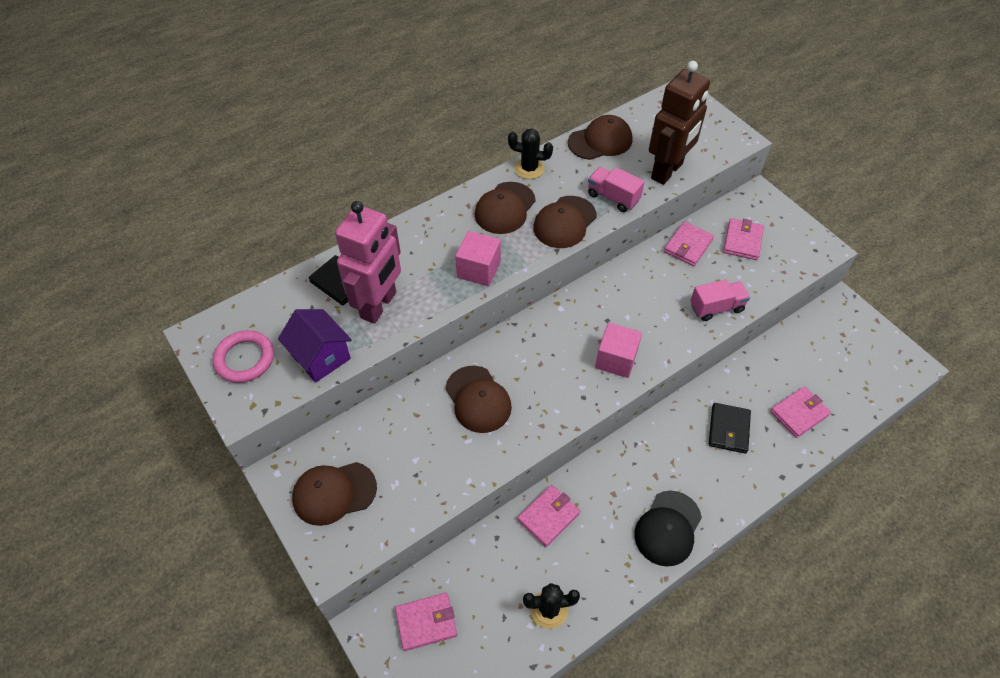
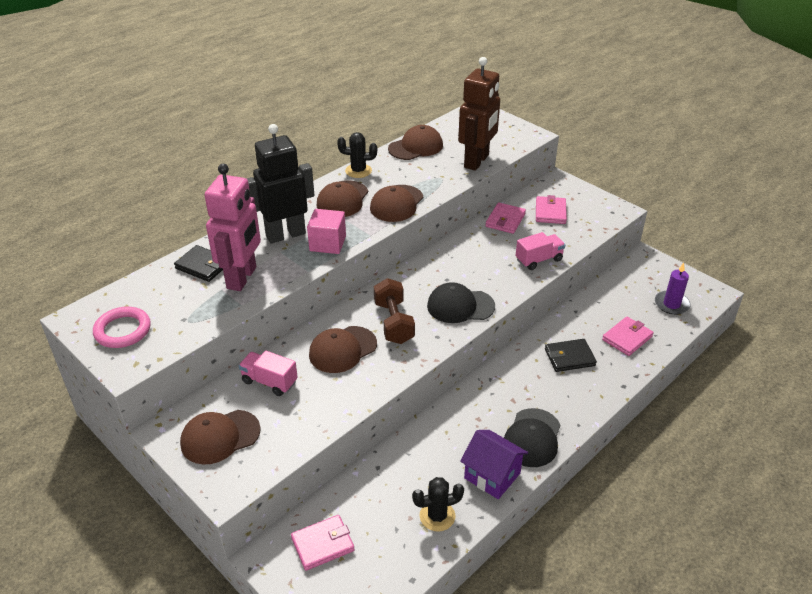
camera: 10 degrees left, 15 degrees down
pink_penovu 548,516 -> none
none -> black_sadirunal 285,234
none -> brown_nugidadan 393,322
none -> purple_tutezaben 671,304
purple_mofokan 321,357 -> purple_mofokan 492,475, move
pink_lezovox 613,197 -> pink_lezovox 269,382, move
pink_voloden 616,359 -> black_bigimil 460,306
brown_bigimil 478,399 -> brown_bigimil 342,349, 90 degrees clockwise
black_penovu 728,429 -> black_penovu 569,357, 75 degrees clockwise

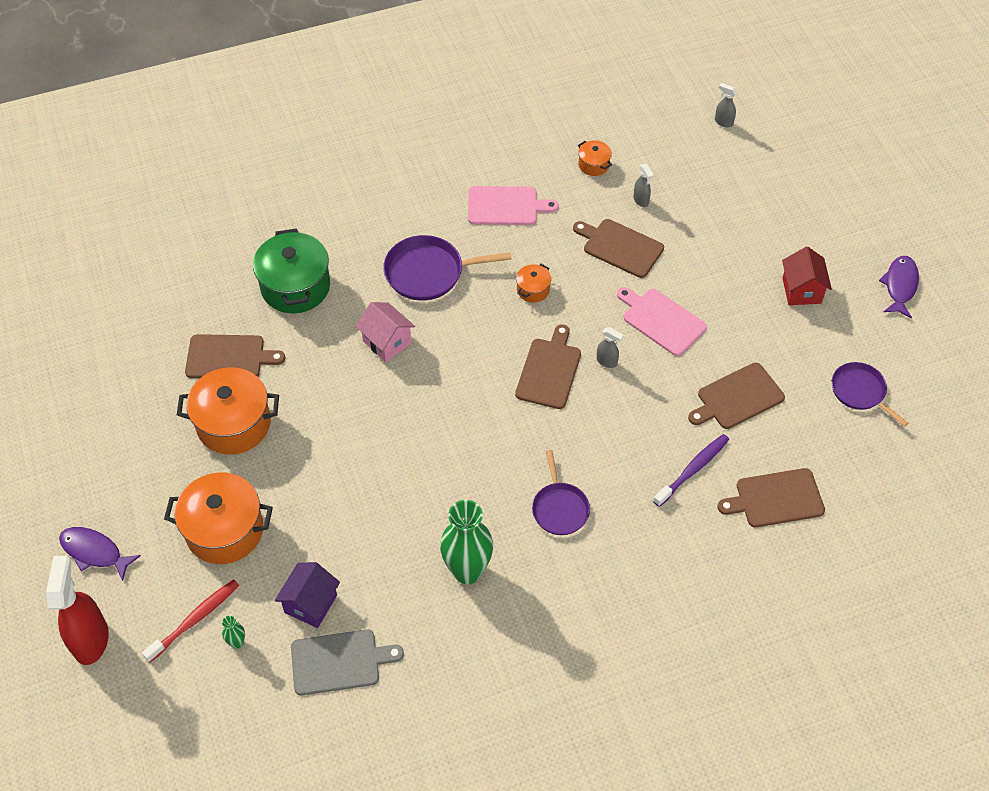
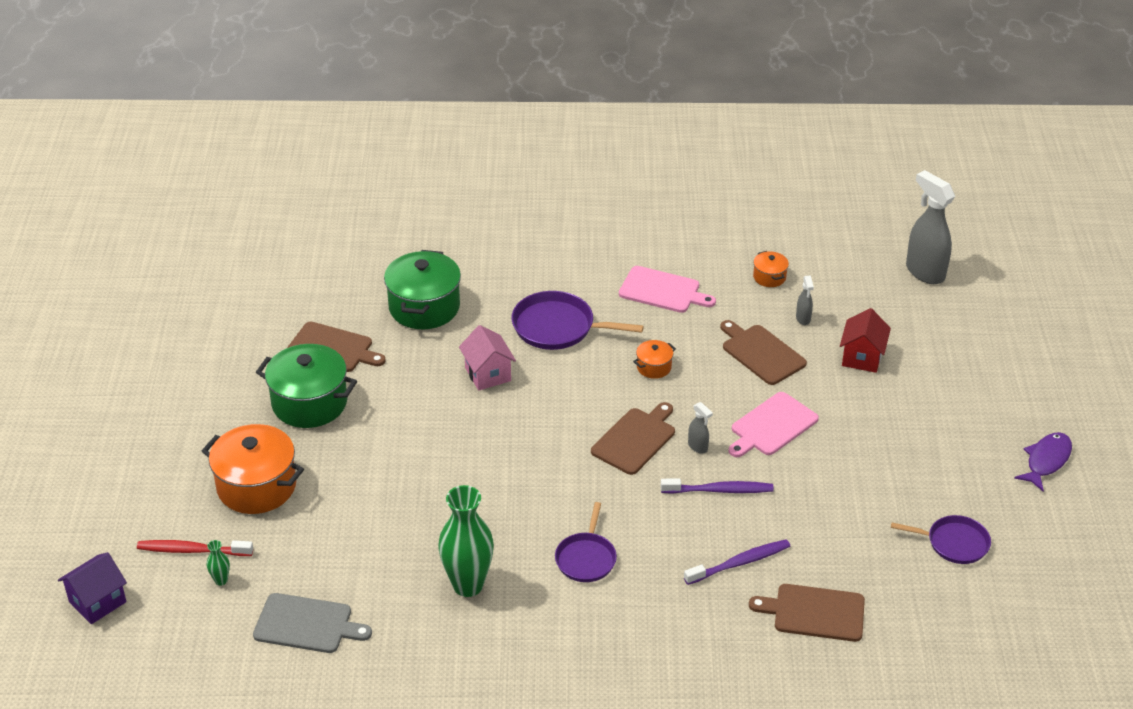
camera: 20 degrees right, 15 degrees down
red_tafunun 91,639 -> none
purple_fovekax 94,552 -> none
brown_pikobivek 737,398 -> none
none -> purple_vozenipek 719,490
purple_mofokan 311,604 -> purple_mofokan 97,602, move
red_mofokan 801,290 -> red_mofokan 862,357, move
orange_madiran 234,424 -> green_madiran 309,403
red_vozenipek 195,619 -> red_vozenipek 192,550, 150 degrees counterclockwise
pink_pikobivek 661,320 -> pink_pikobivek 772,426, 105 degrees counterclockwise
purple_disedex 860,391 -> purple_disedex 954,543, 120 degrees clockwise
grey_tafunun 723,122 -> grey_tafunun 924,272, x2.16

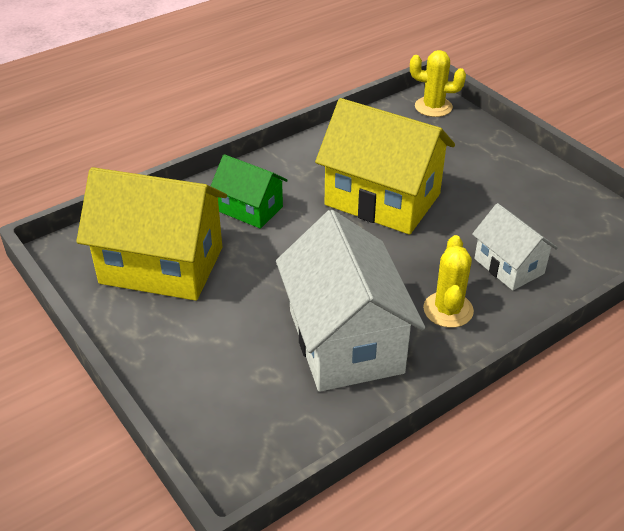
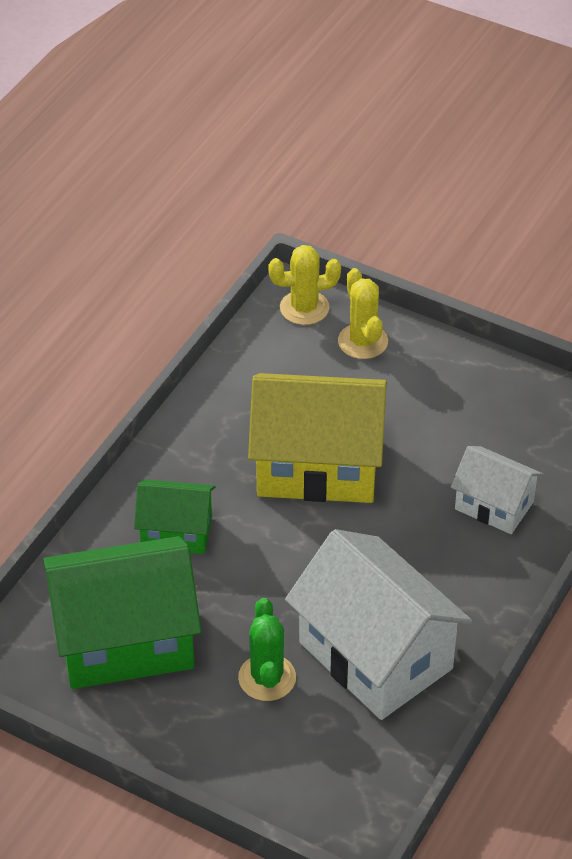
camera: 25 degrees left, 5 degrees up
none -> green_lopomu 267,678
yellow_lopomu 448,310 -> yellow_lopomu 362,341, move
yellow_mofokan 161,265 -> green_mofokan 125,641

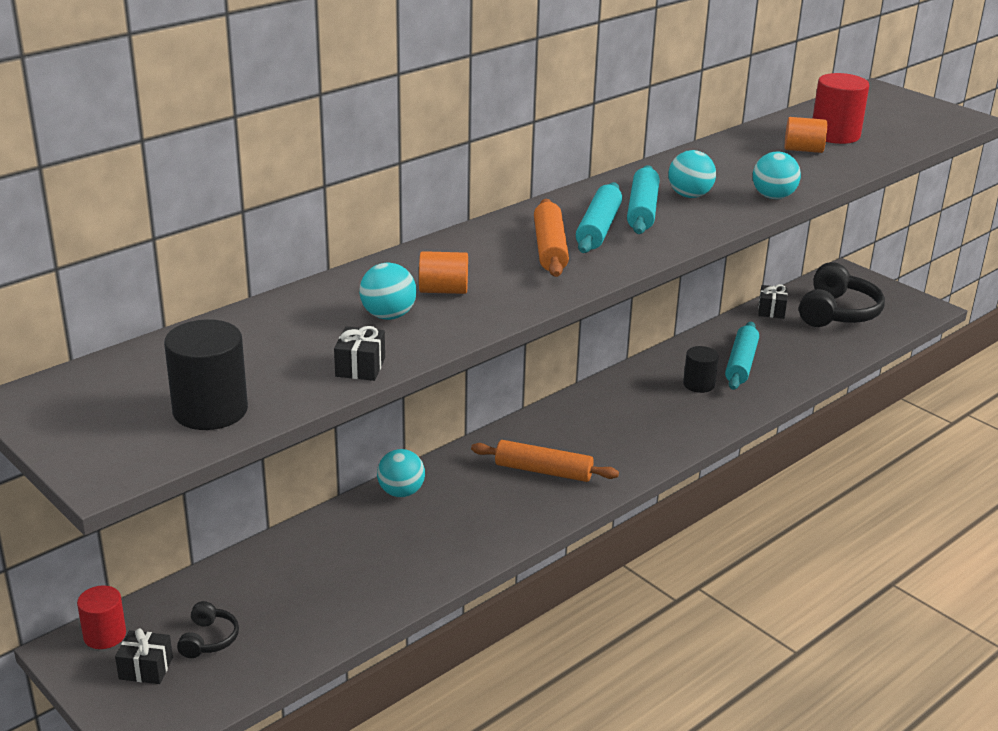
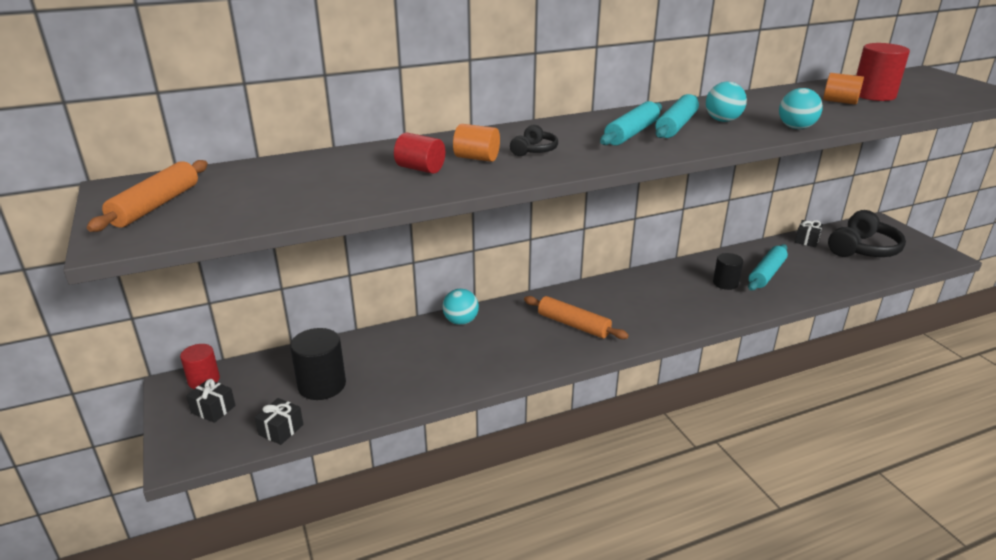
camera: 20 degrees right, 0 degrees up
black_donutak 210,410 -> black_donutak 322,385, move
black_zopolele 208,639 -> black_zopolele 534,150, move
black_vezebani 360,367 -> black_vezebani 281,430, move
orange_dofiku 550,248 -> orange_dofiku 156,205, move
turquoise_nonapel 388,316 -> red_donutak 420,169

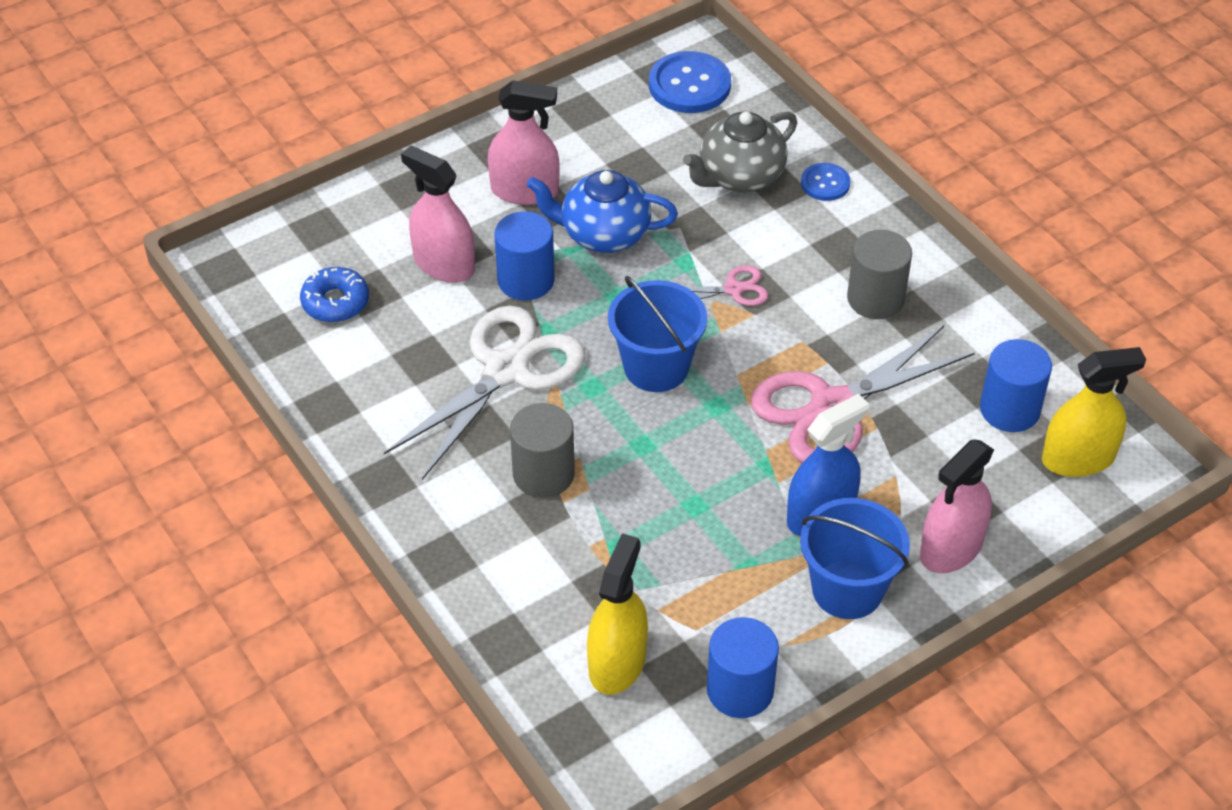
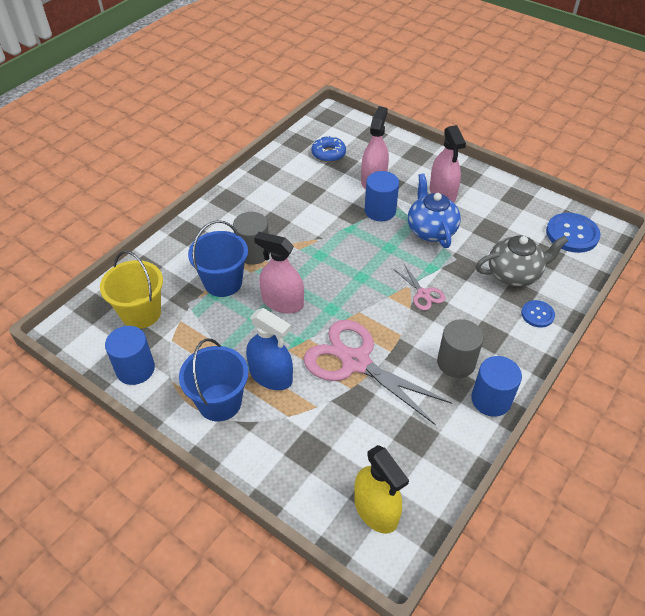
camera: 70 degrees right, 0 degrees up
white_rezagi 506,370 -> none
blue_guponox 656,367 -> blue_guponox 223,282, move
pink_tafunun 951,548 -> pink_tafunun 282,302, move
blue_donutak 1009,409 -> blue_donutak 491,400, move
yellow_tafunun 617,662 -> yellow_guponox 141,313
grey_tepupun 740,177 -> grey_tepupun 514,274, 135 degrees clockwise

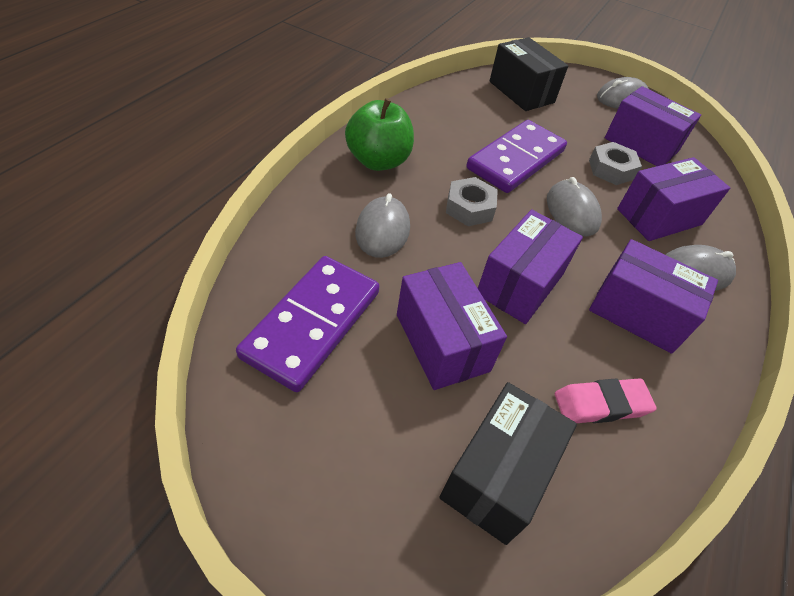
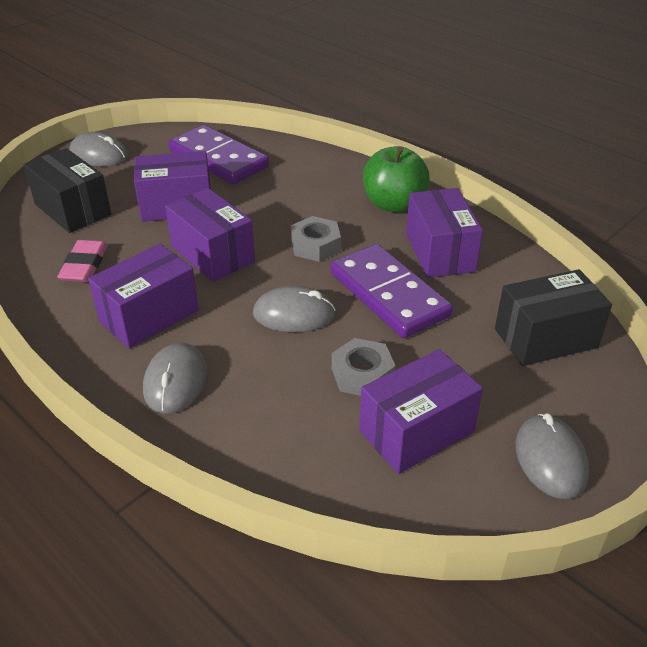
camera: 110 degrees right, 10 degrees down
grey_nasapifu 382,230 -> grey_nasapifu 99,155, move
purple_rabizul 659,217 -> purple_rabizul 439,252, move

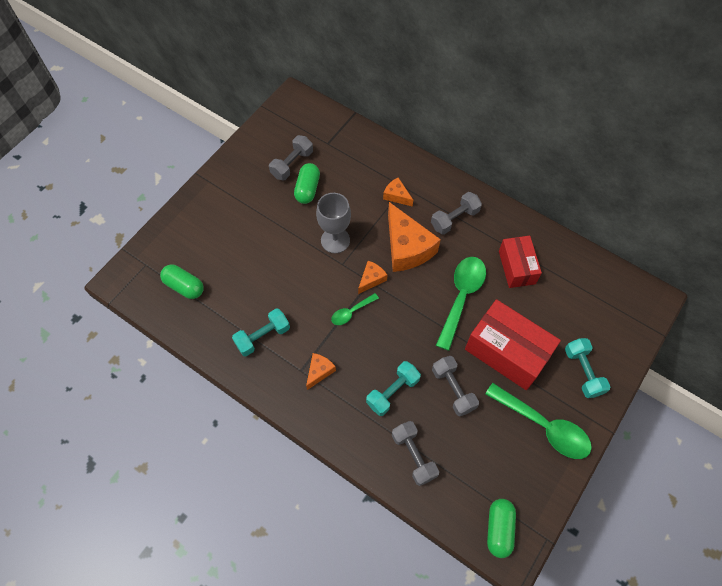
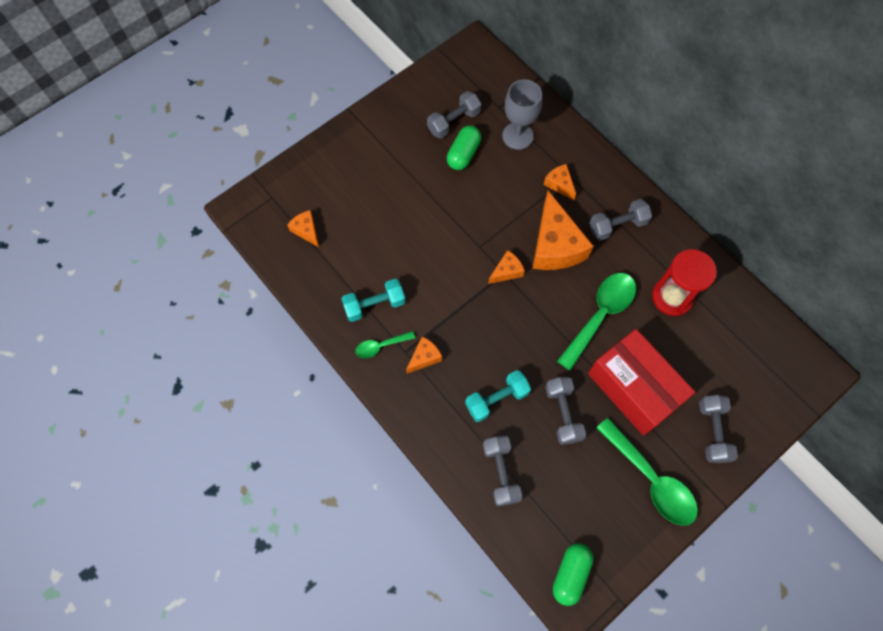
camera: 15 degrees right, 5 degrees up
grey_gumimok 335,240 -> grey_gumimok 517,136, move
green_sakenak 351,312 -> green_sakenak 380,346, move
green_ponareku 184,286 -> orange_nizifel 306,230
red_rabizul 516,267 -> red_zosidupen 672,297
turquoise_nugidadan 583,372 -> grey_nugidadan 712,431

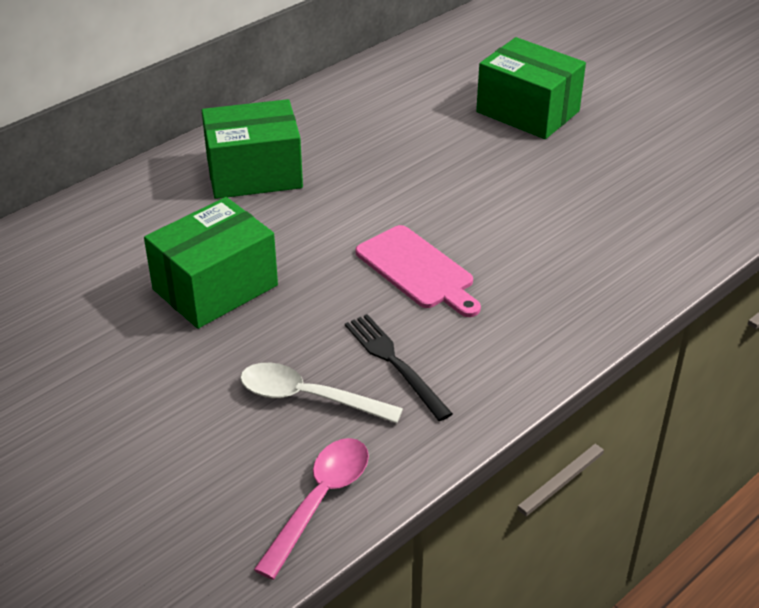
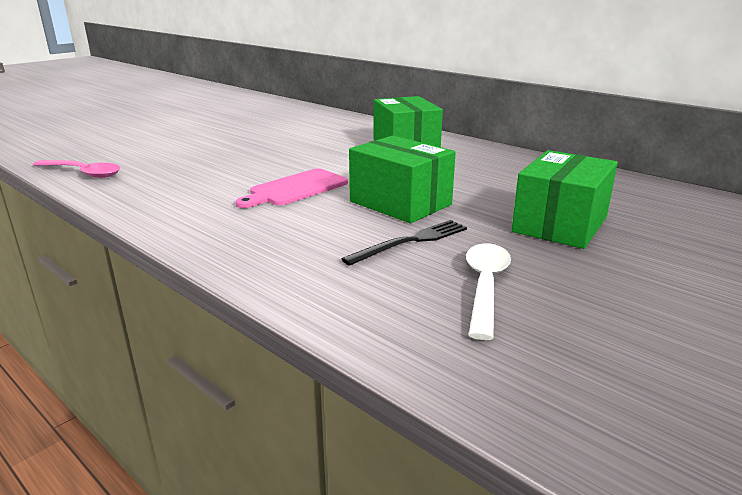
camera: 85 degrees right, 15 degrees down
green_rabizul 215,287 -> green_rabizul 400,203, move
white_sakenak 309,398 -> white_sakenak 485,286, move
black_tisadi 394,363 -> black_tisadi 411,241, move

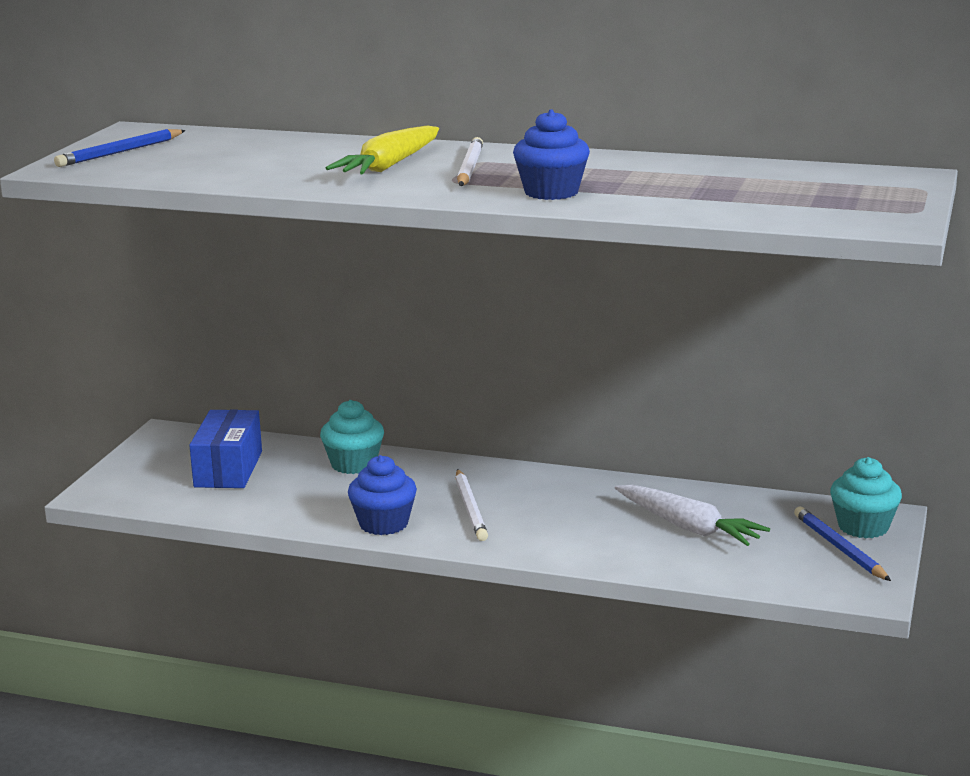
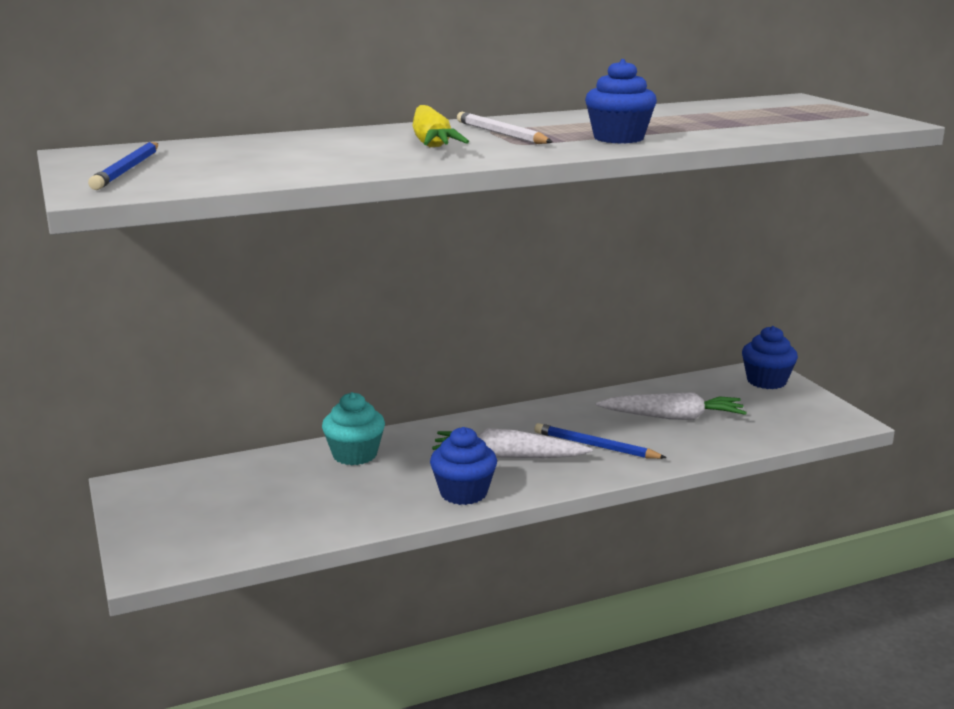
camera: 40 degrees left, 0 degrees up
blue_rabizul 228,469 -> none
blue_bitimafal 839,548 -> blue_bitimafal 595,446, move
white_bitimafal 470,508 -> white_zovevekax 507,457
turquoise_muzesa 863,527 -> blue_muzesa 766,381

